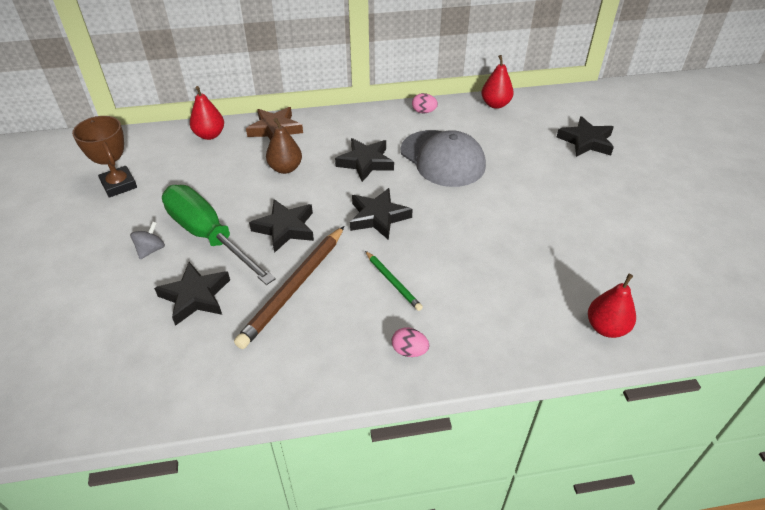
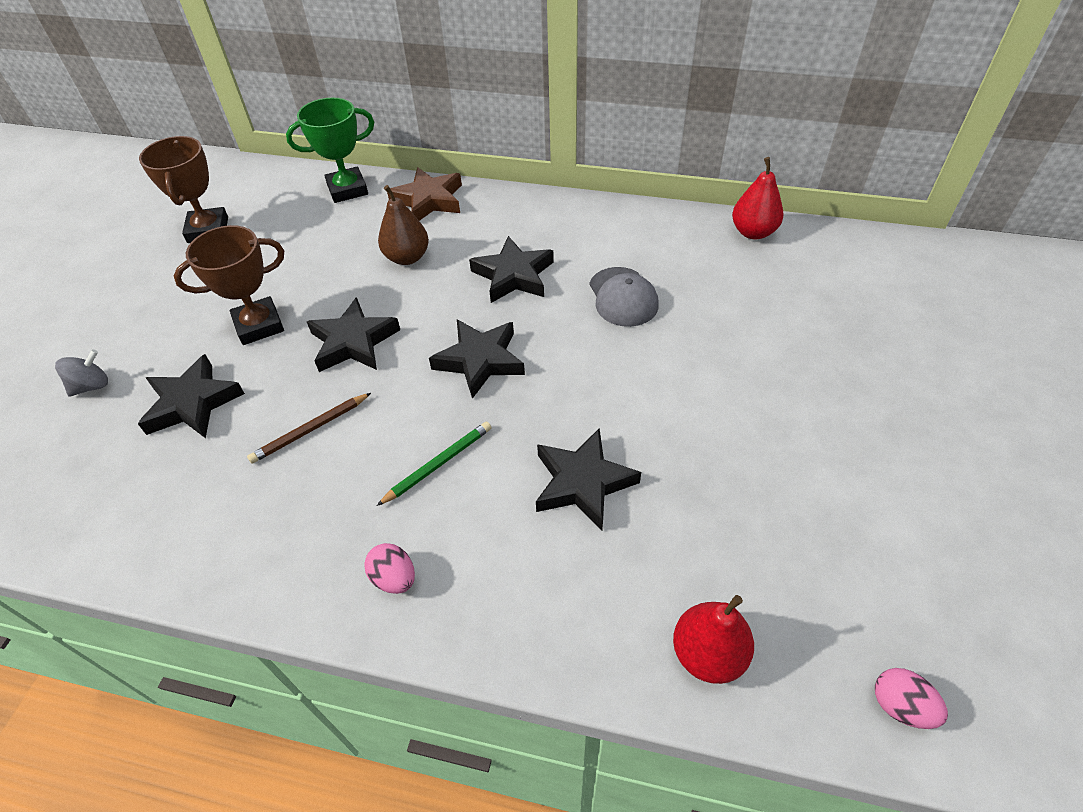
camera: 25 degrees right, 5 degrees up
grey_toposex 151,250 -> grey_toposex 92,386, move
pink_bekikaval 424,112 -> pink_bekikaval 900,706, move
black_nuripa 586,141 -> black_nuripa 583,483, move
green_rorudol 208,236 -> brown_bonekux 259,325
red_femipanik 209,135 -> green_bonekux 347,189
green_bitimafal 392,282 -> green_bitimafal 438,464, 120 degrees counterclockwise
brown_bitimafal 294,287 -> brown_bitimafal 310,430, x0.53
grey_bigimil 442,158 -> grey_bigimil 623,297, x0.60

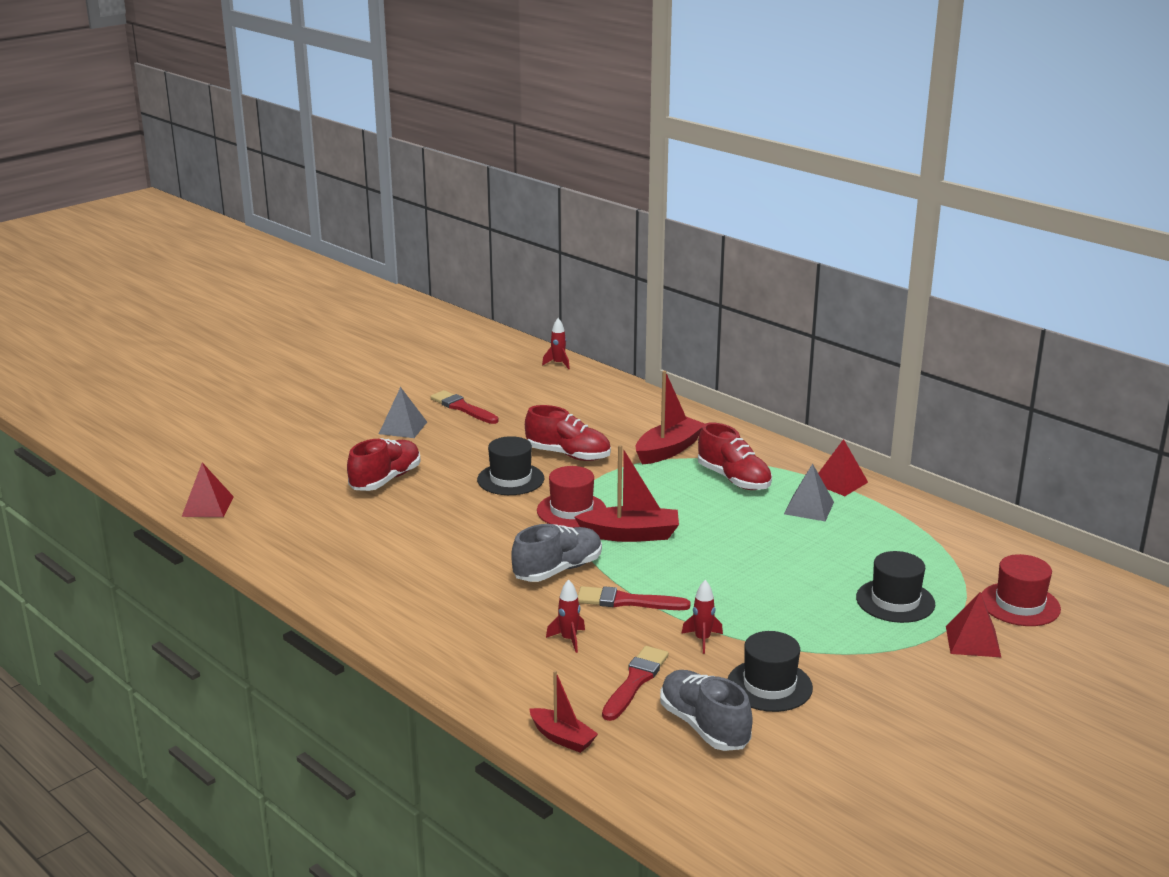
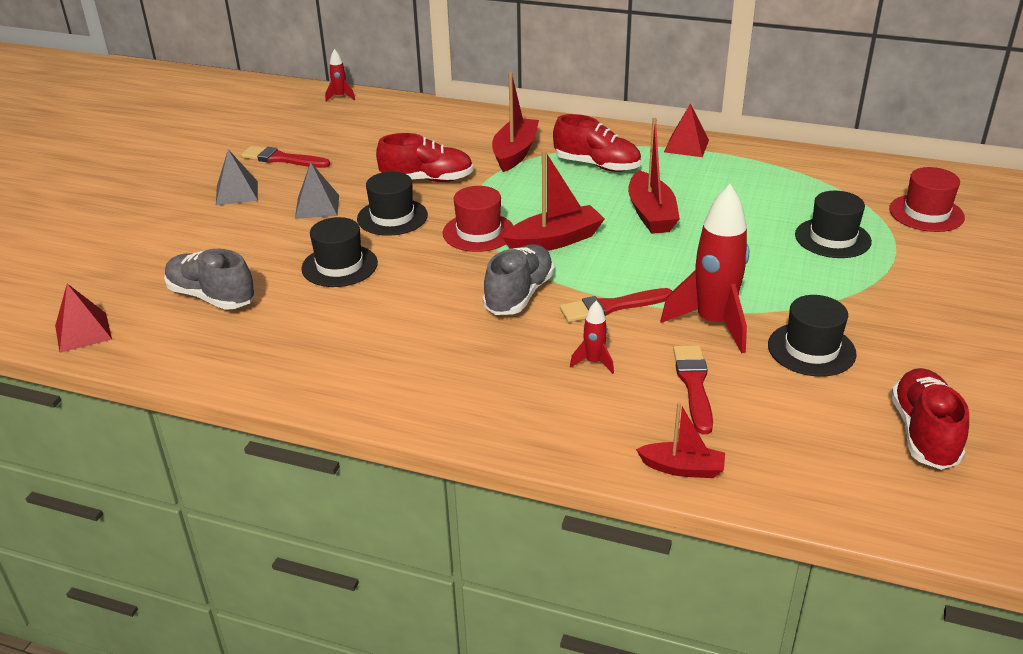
camera: 25 degrees left, 10 degrees up
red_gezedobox 973,641 -> none
none -> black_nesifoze 339,266
none -> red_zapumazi 651,214
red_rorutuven 385,480 -> red_rorutuven 924,433, move
grey_rorutuven 704,726 -> grey_rorutuven 212,297, move
grey_gezedobox 809,508 -> grey_gezedobox 317,206, move
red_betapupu 702,640 -> red_betapupu 713,323, x2.18

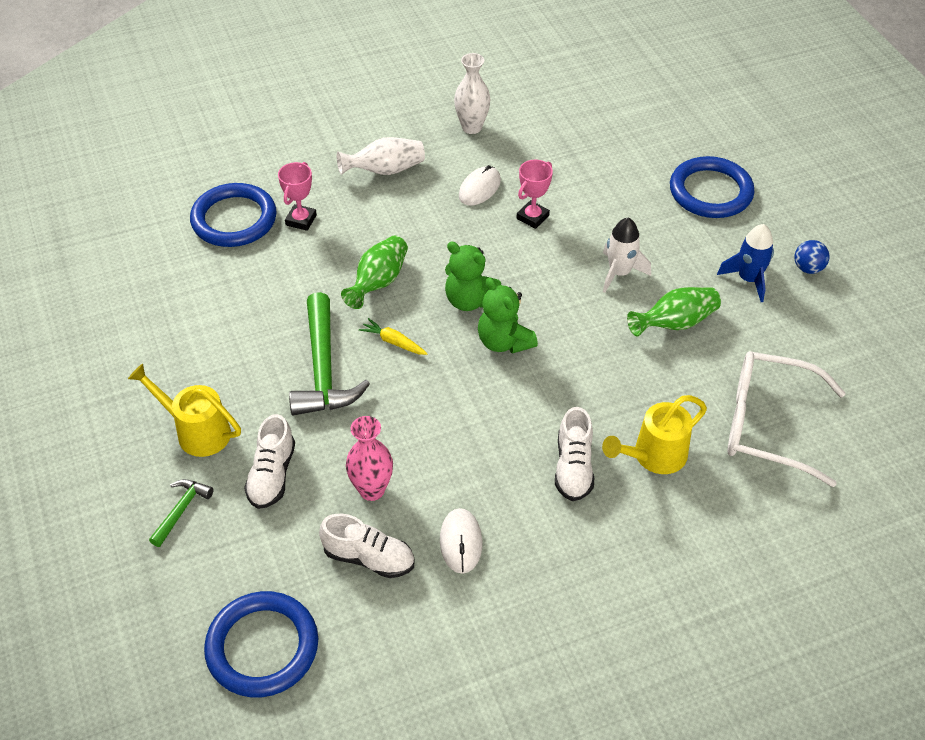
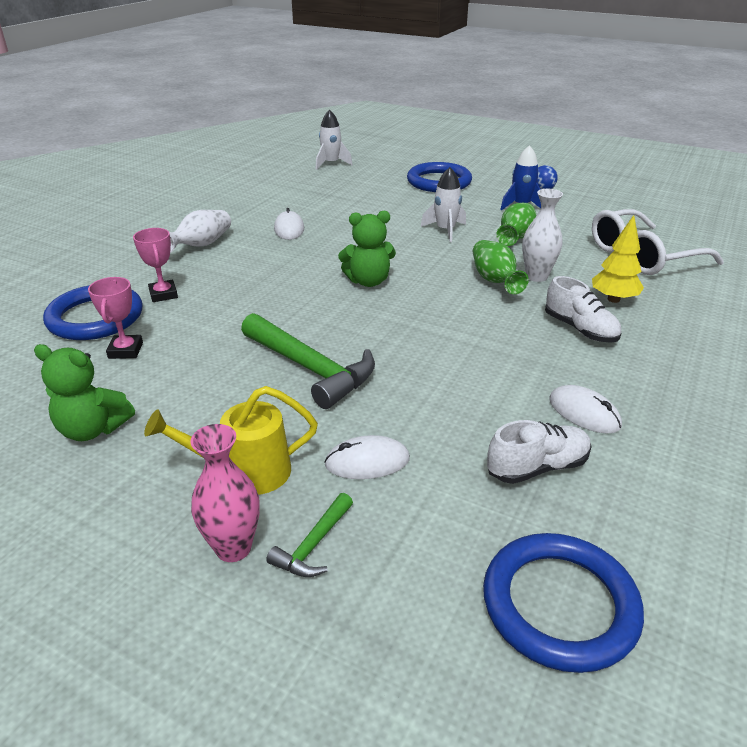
camera: 40 degrees left, 15 degrees down
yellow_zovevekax 393,342 -> none
none -> white_betapupu 331,164
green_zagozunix 378,282 -> green_zagozunix 495,281, move
pink_zagozunix 372,490 -> pink_zagozunix 233,548, move
white_zagozunix 471,127 -> white_zagozunix 536,276, move
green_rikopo 504,342 -> green_rikopo 93,429, move
pink_bonekux 532,217 -> pink_bonekux 125,350, move
white_rorutuven 272,475 -> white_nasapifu 367,461
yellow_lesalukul 653,456 -> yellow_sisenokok 613,299
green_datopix 181,510 -> green_datopix 313,545, 135 degrees counterclockwise

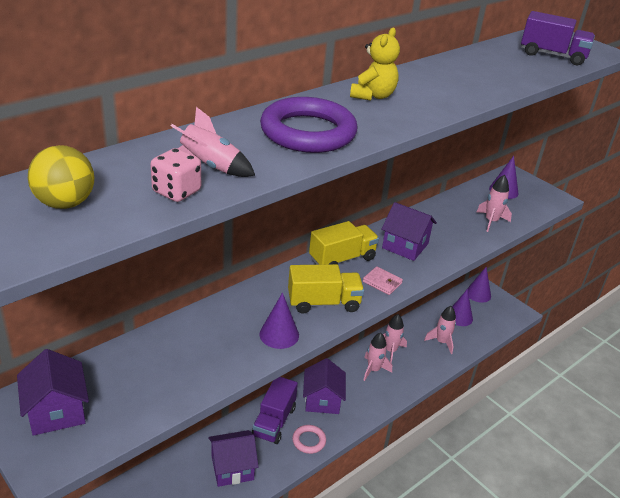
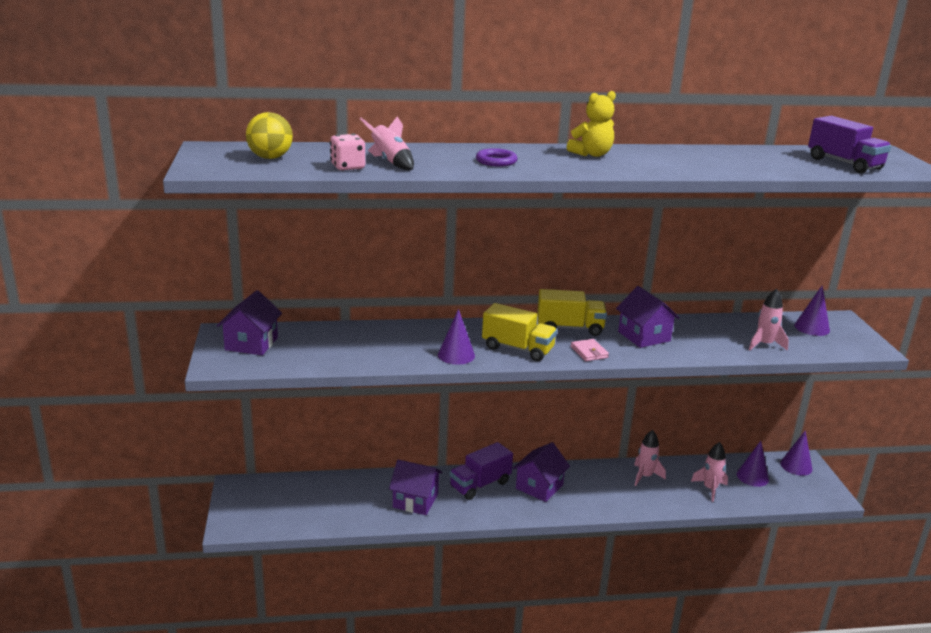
camera: 35 degrees right, 10 degrees down
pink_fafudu 309,441 -> none
pink_betapupu 373,370 -> none
purple_fafudu 308,132 -> purple_fafudu 496,161, x0.49

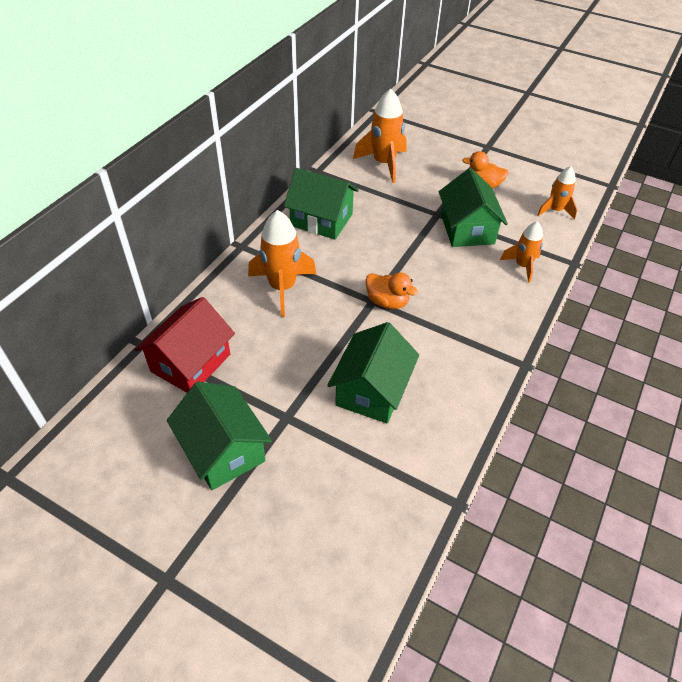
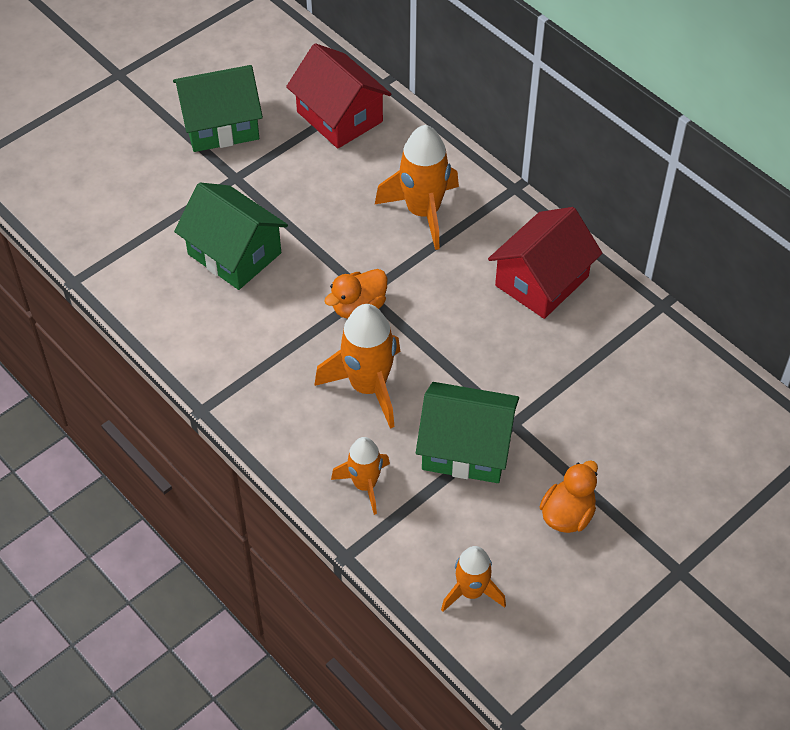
camera: 110 degrees right, 5 degrees up
orange_betapupu 384,163 -> orange_betapupu 368,387, move
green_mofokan 321,220 -> red_mofokan 542,281

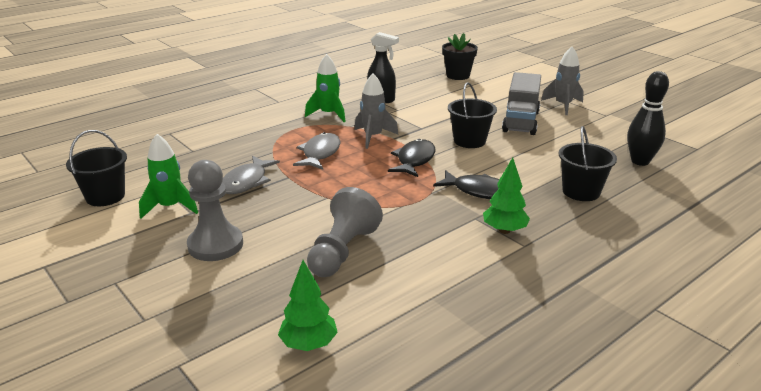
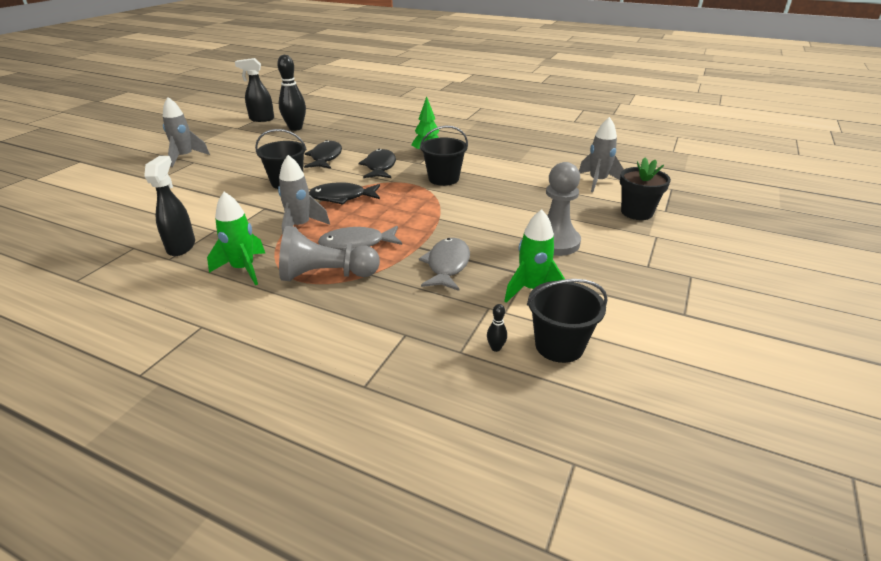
camera: 115 degrees left, 5 degrees up
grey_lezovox 520,121 -> none
none -> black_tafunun 261,119
none -> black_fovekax 325,158
none -> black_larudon 496,348
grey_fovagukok 342,251 -> grey_fovagukok 326,275, move
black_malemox 458,76 -> black_malemox 636,212, move
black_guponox 581,192 -> black_guponox 443,179, move
green_sisenokok 309,344 -> grey_betapupu 597,182
grey_fovekax 246,182 -> grey_fovekax 447,265, 75 degrees counterclockwise

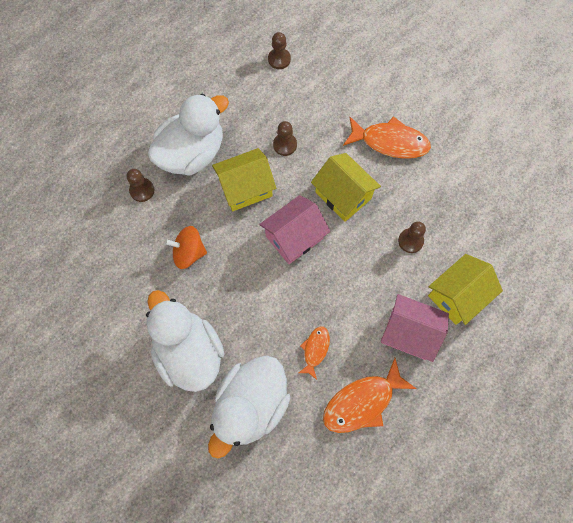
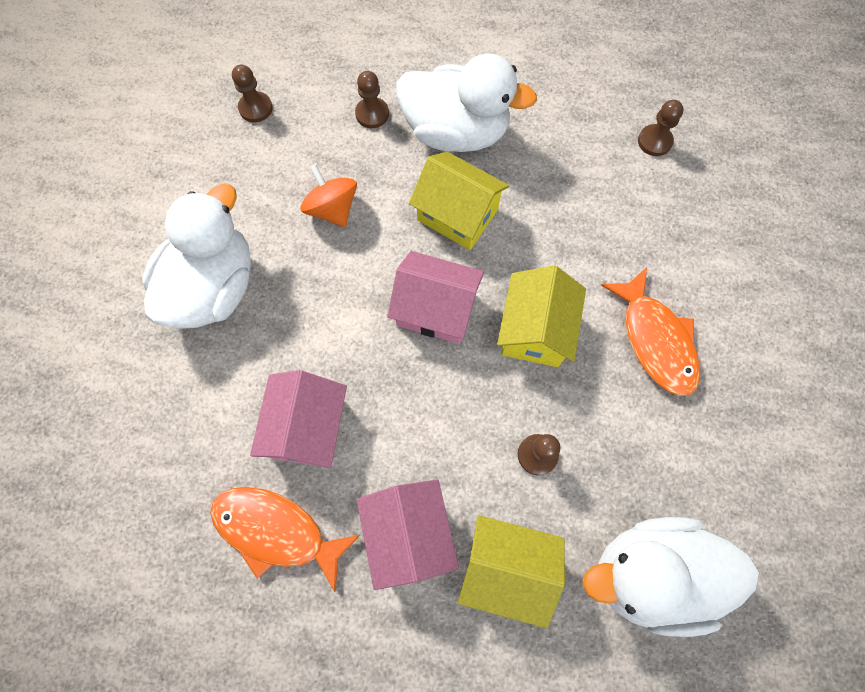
camera: 55 degrees right, 0 degrees up
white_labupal 251,405 -> white_labupal 651,573, move
brown_fovagukok 285,145 -> brown_fovagukok 255,108, move
orange_fovekax 315,350 -> pink_mofokan 308,428

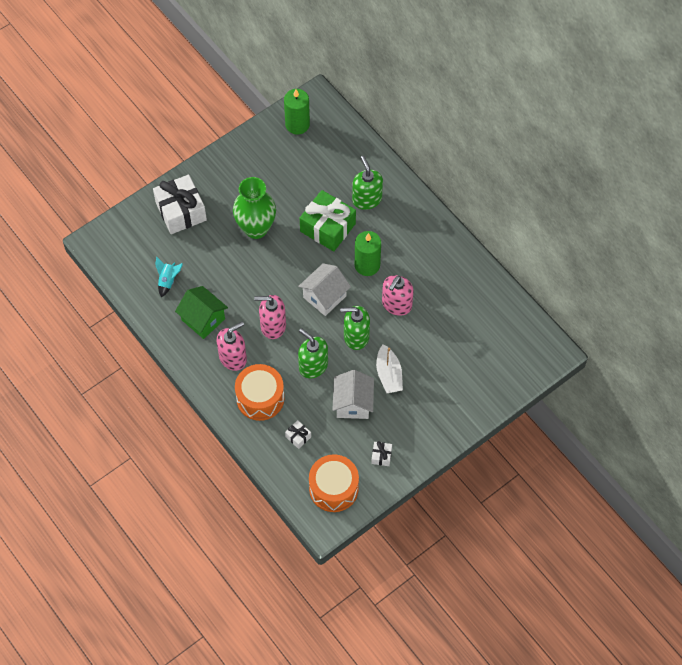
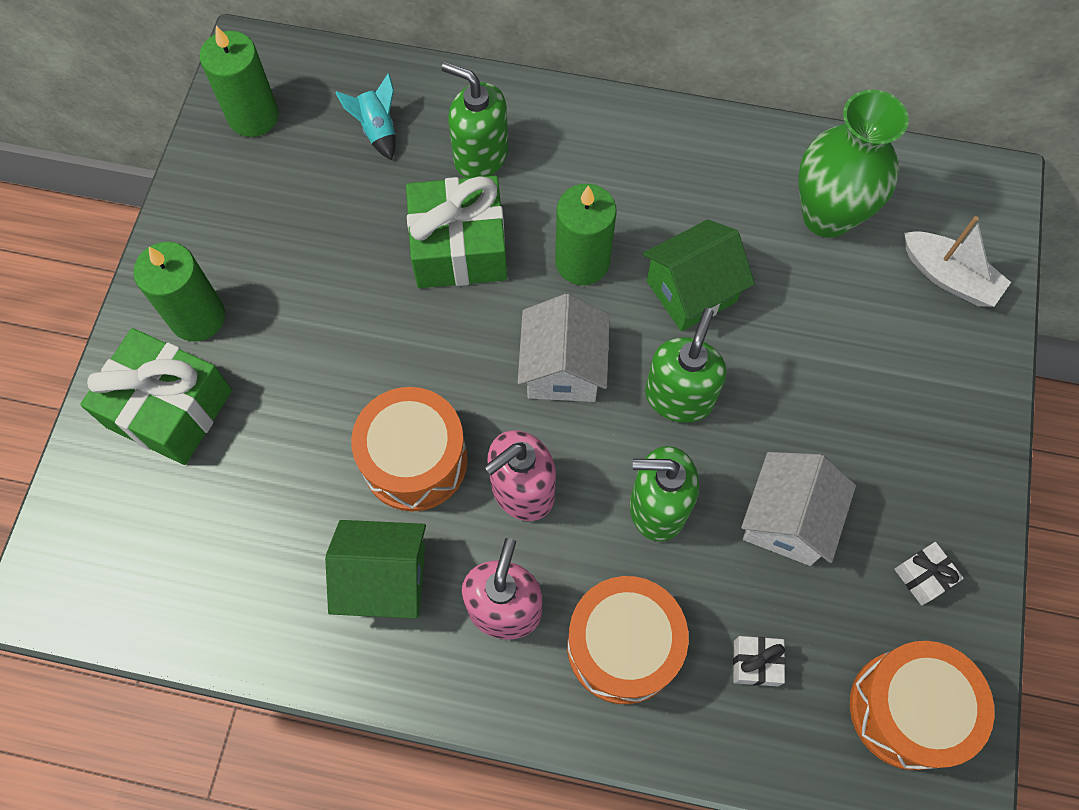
camera: 40 degrees left, 5 degrees up
none -> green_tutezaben 198,317
none -> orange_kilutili 415,460
turquoise_betapupu 168,281 -> turquoise_betapupu 377,130, move
green_zagozunix 256,228 -> green_zagozunix 827,216, move
white_zapumazi 389,374 -> white_zapumazi 948,277, move
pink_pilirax 396,304 -> green_mofokan 691,291
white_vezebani 181,211 -> green_vezebani 169,408
white_mofokan 353,403 -> white_mofokan 786,520, 60 degrees clockwise
green_pilirax 356,336 -> green_pilirax 679,397, 150 degrees clockwise

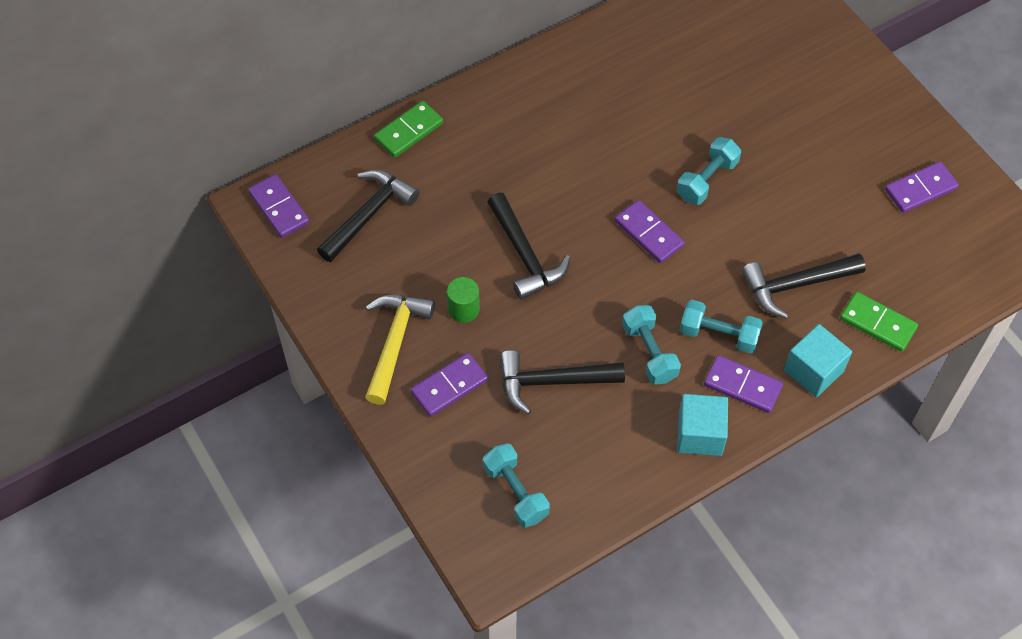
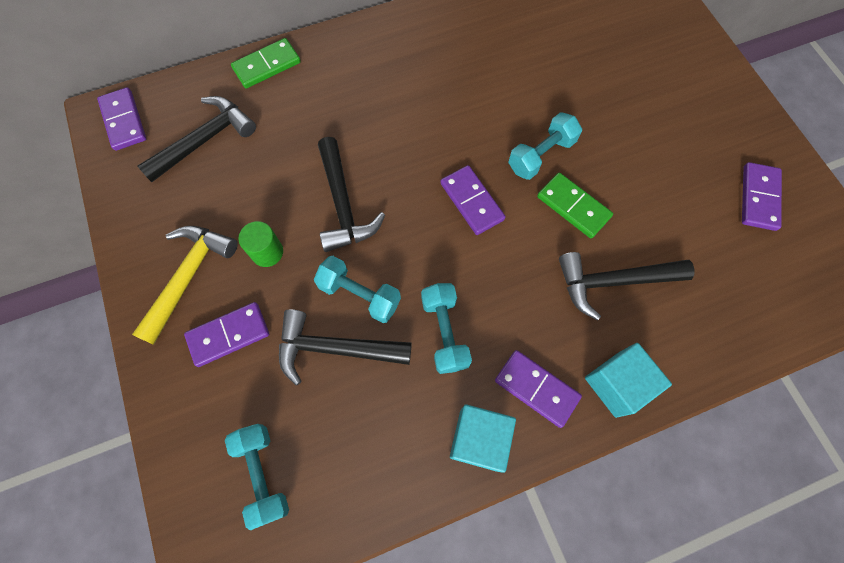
camera: 10 degrees right, 10 degrees up
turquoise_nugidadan 718,335 -> turquoise_nugidadan 359,295, move
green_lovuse 878,323 -> green_lovuse 573,207, move
purple_lovuse 920,189 -> purple_lovuse 758,198, 60 degrees counterclockwise

